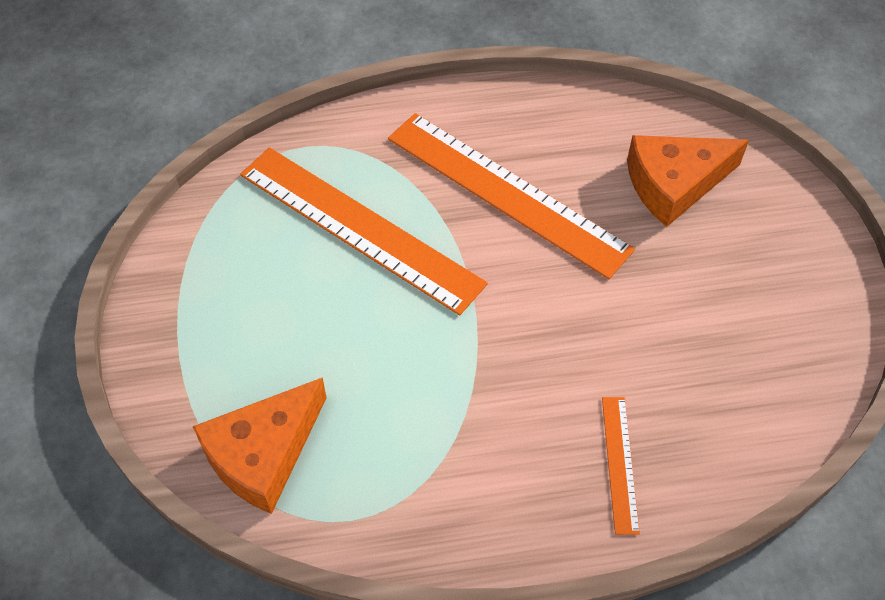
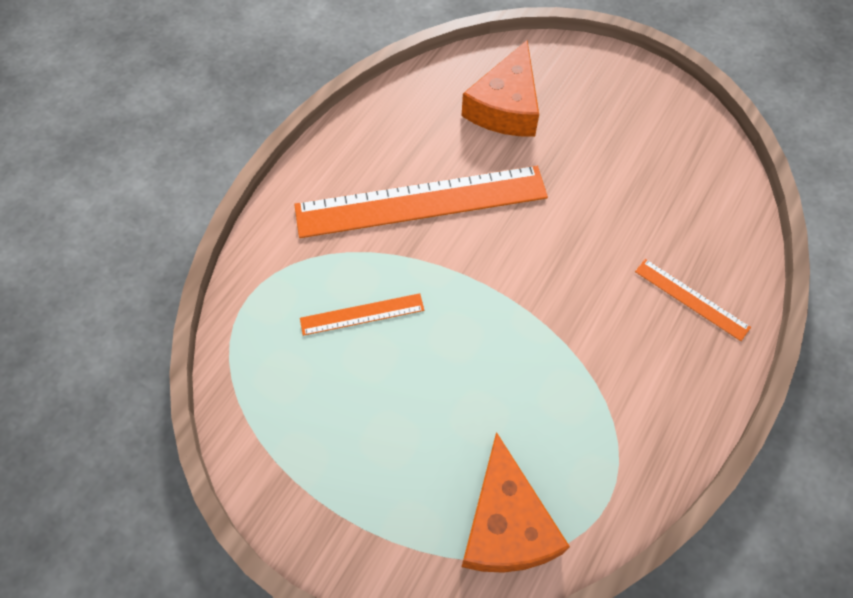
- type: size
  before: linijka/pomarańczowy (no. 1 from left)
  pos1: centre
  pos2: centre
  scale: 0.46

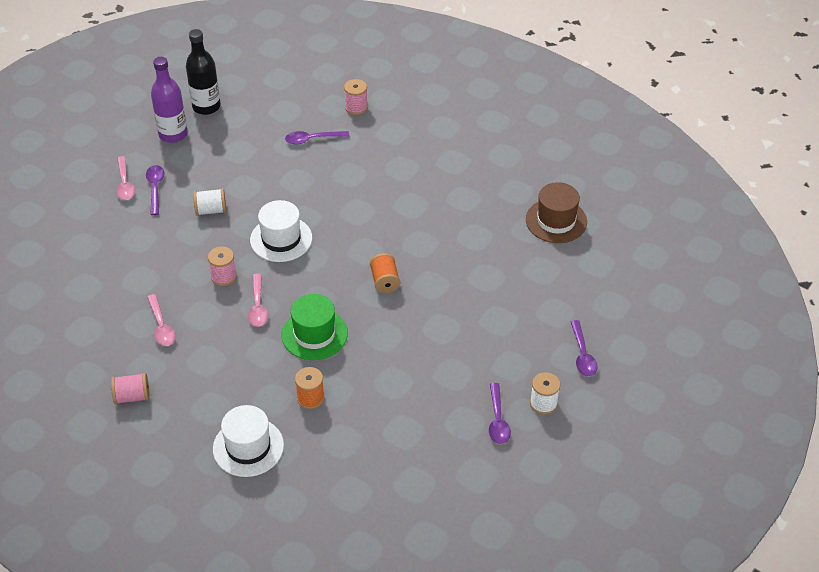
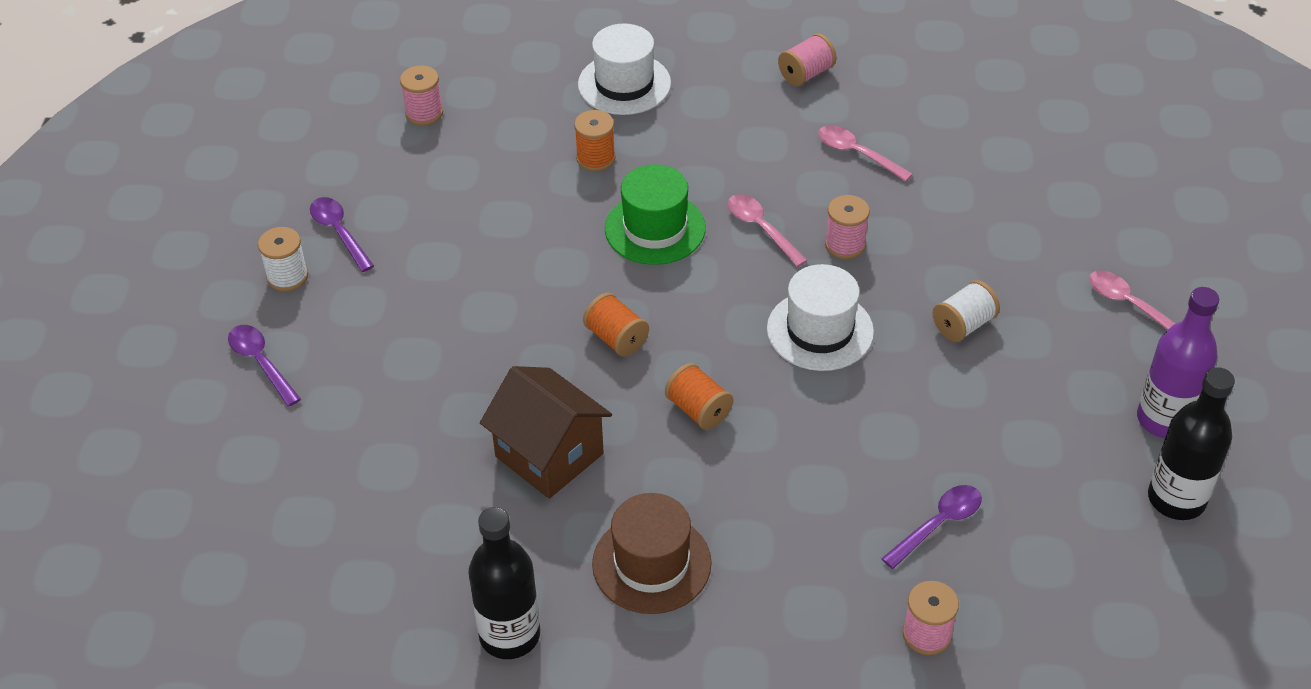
- type: missing
  before: łyżka/fioletowy (no. 1 from left)
  pos1: top left
- type: appeared
  after: szpulka/różowy (no. 1 from left)
  pos2: top left
- type: appeared
  after: butelka/czarny (no. 1 from left)
  pos2: bottom centre
- type: appeared
  after: domek/brązowy
  pos2: centre
- type: appeared
  after: szpulka/pomarańczowy (no. 3 from left)
  pos2: centre
- type: relocated
  before: kapelusz/brązowy
  pos1: middle right
  pos2: bottom centre

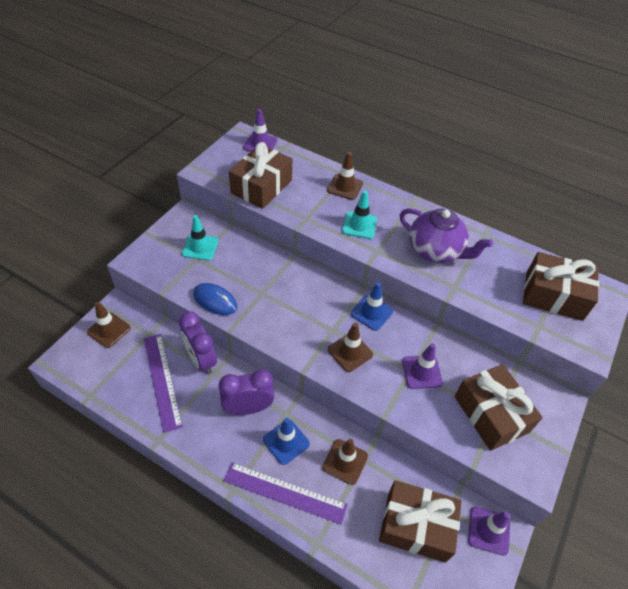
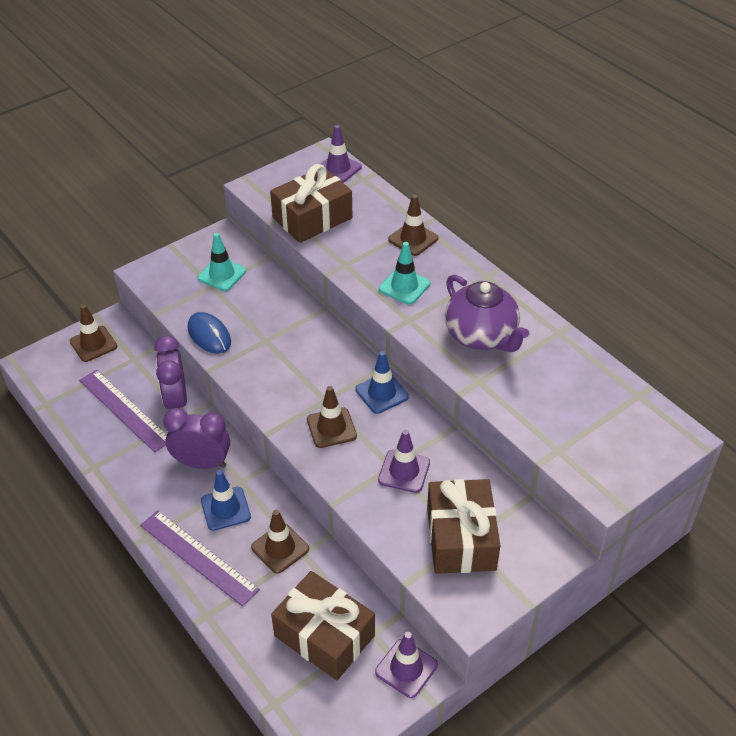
- type: missing
  before: prezent/brązowy (no. 4 from left)
  pos1: middle right
- type: spun
  before: linijka/fioletowy (no. 1 from left)
  pos1: middle left
  pos2: middle left
  turn: -45

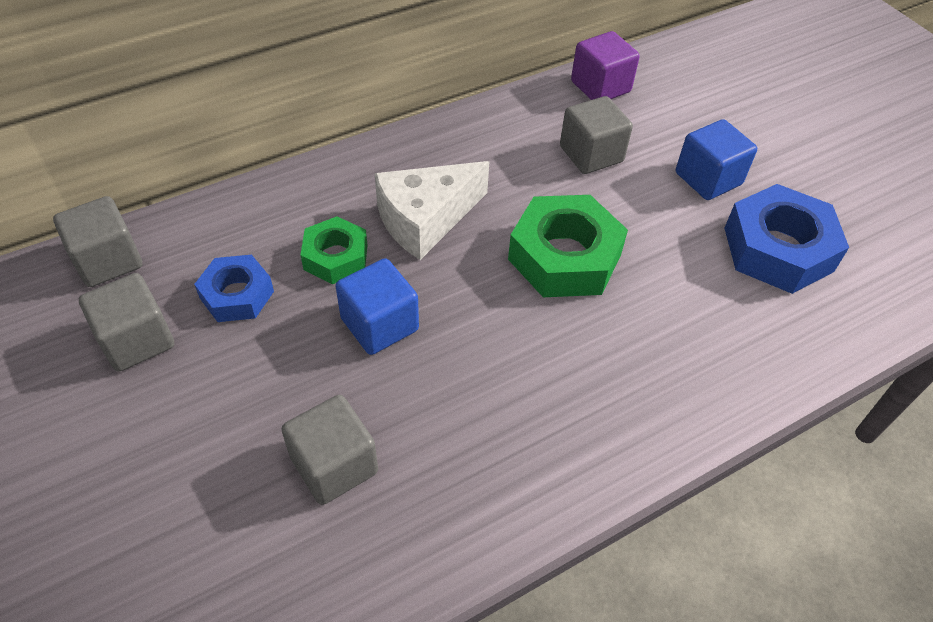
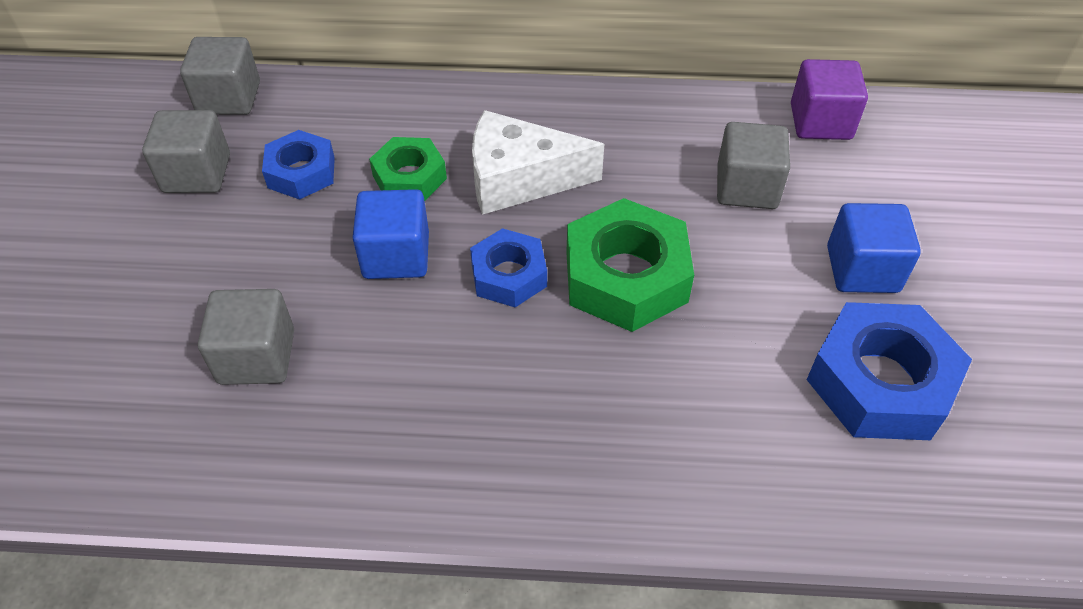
- type: appeared
  after: nakrętka/niebieski (no. 2 from left)
  pos2: centre

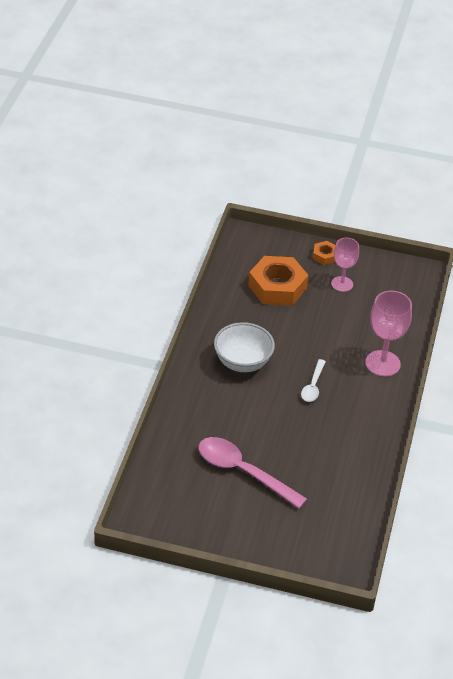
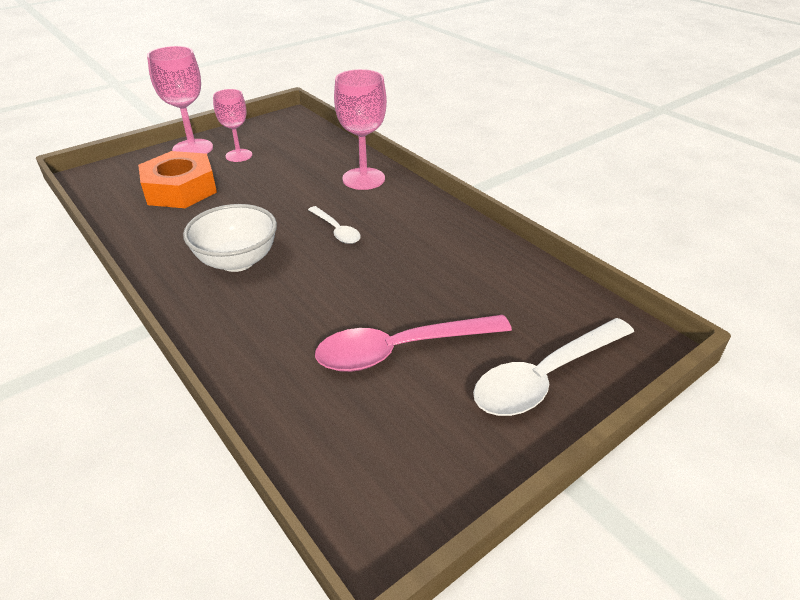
- type: appeared
  after: łyżka/biały (no. 2 from left)
  pos2: middle right
- type: exchanged
  before: nakrętka/pomarańczowy (no. 2 from left)
  after: kielich/różowy (no. 1 from left)
  pos1: middle right
  pos2: top left

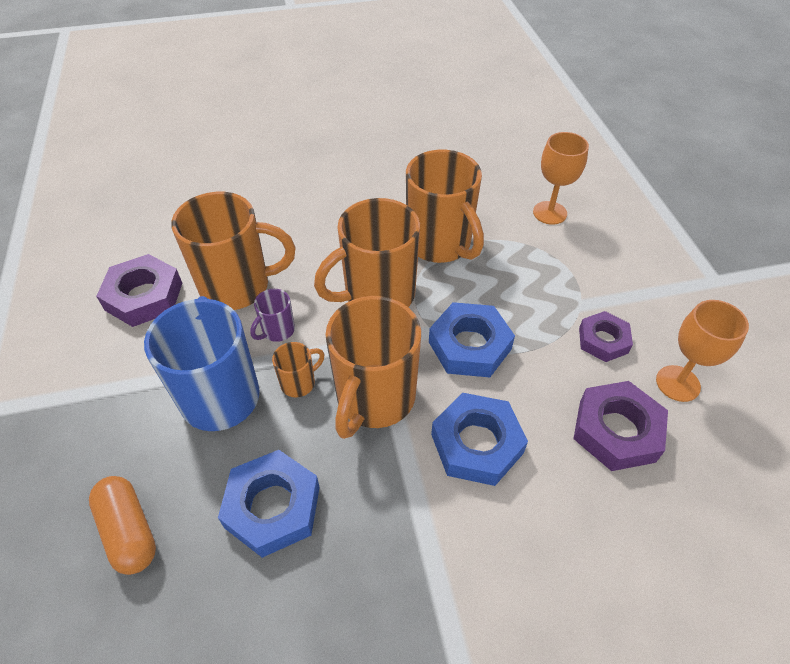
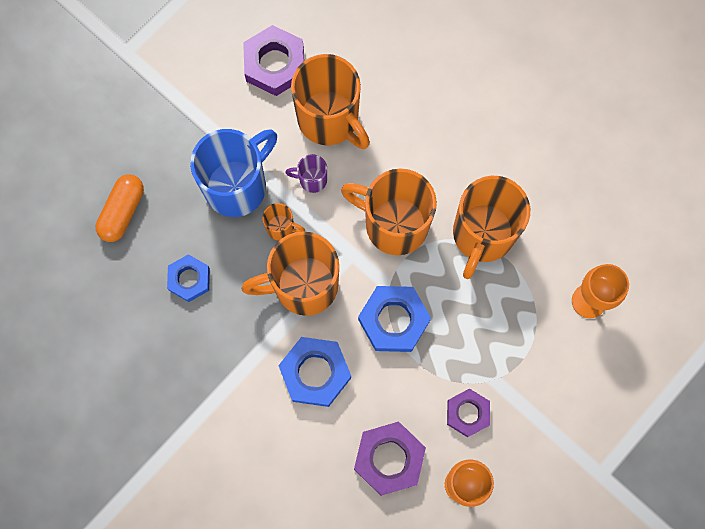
- type: size
  before: nakrętka/niebieski (no. 1 from left)
  pos1: bottom centre
  pos2: middle left
  scale: 0.65

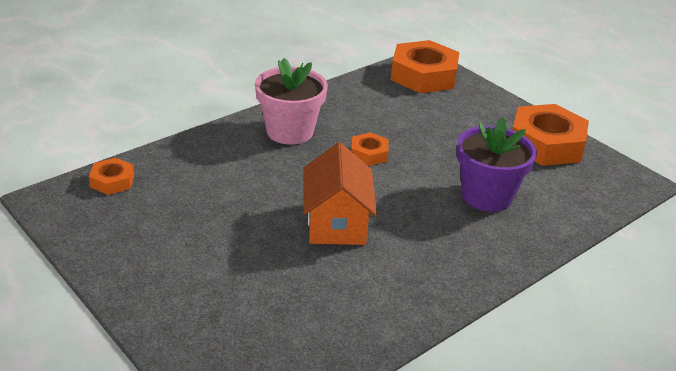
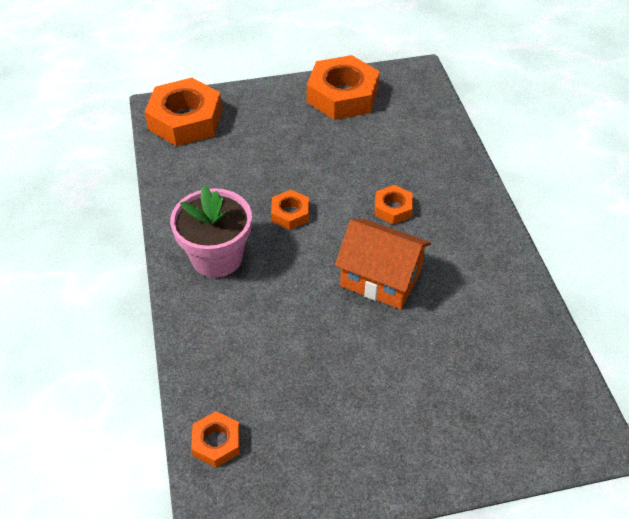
- type: missing
  before: doniczka/fioletowy
  pos1: middle right
- type: appeared
  after: nakrętka/pomarańczowy (no. 5 from left)
  pos2: centre

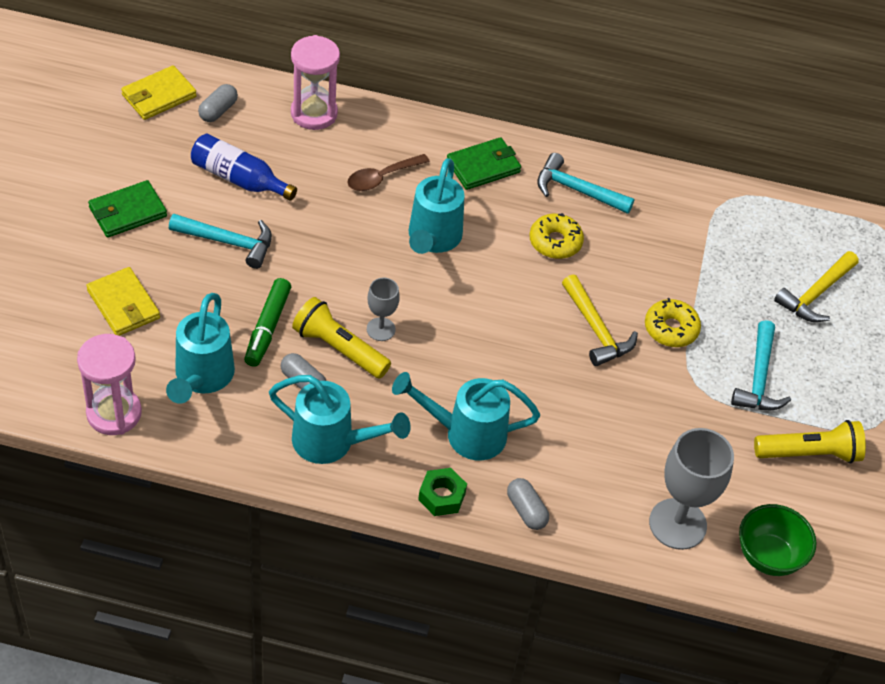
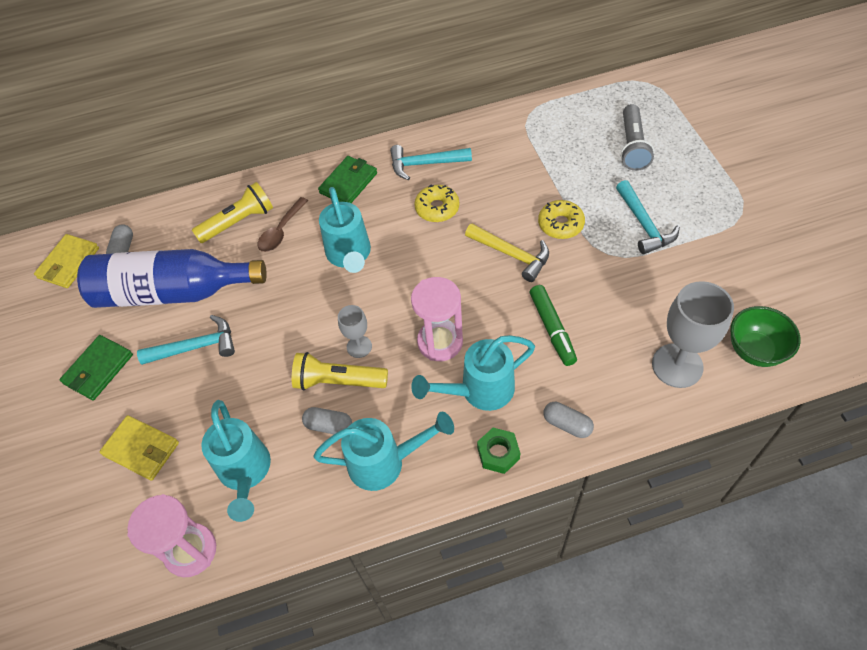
- type: relocated
  before: flamaster/zielony
  pos1: middle left
  pos2: centre
- type: relocated
  before: klepsydra/różowy (no. 2 from left)
  pos1: top centre
  pos2: centre
- type: relocated
  before: latarka/żółty (no. 2 from left in the first image)
  after: latarka/żółty (no. 1 from left)
  pos1: middle right
  pos2: top left
- type: exchanged
  before: młotek/żółty (no. 2 from left)
  after: latarka/szary
  pos1: middle right
  pos2: top right
- type: size
  before: butelka/niebieski
  pos1: top left
  pos2: middle left
  scale: 1.76

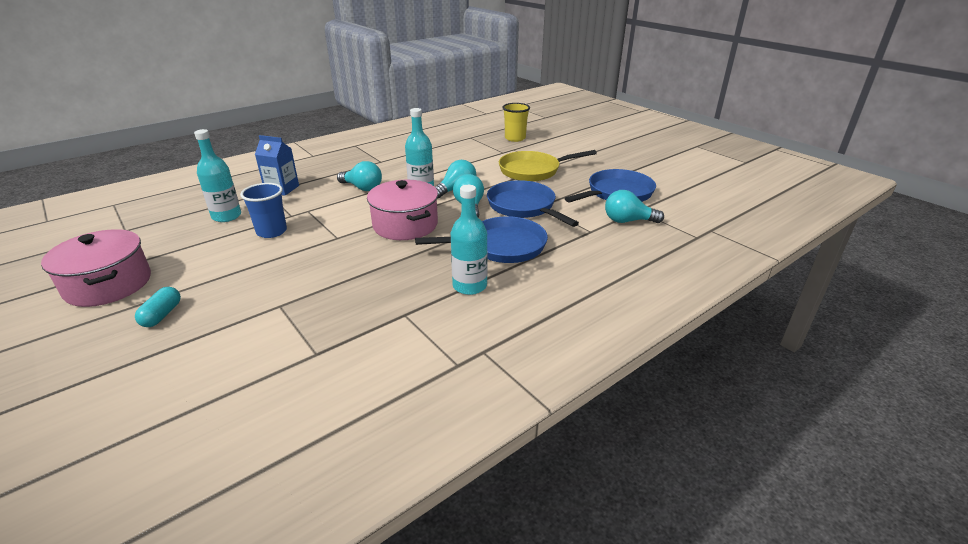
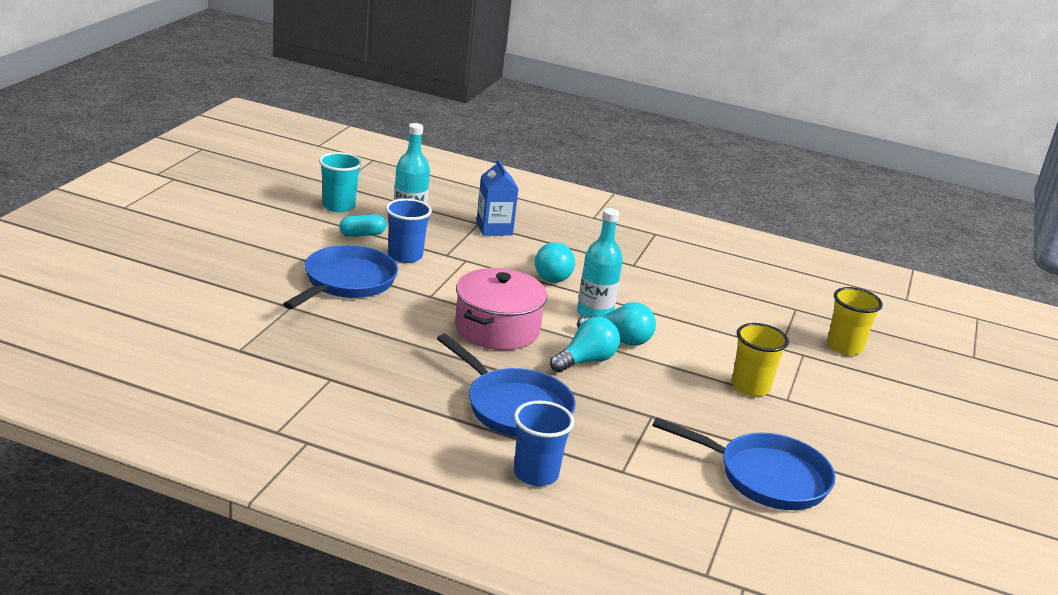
- type: missing
  before: garnek/różowy (no. 1 from left)
  pos1: middle left
- type: missing
  before: butelka/turkusowy (no. 3 from left)
  pos1: centre
- type: missing
  before: żarówka/turkusowy (no. 4 from left)
  pos1: centre
- type: appeared
  after: szklanka/turkusowy
  pos2: top left
- type: appeared
  after: szklanka/niebieski (no. 2 from left)
  pos2: bottom centre
- type: relocated
  before: kapsułka/turkusowy
  pos1: middle left
  pos2: centre
- type: relocated
  before: patelnia/niebieski (no. 2 from left in the first image)
  after: patelnia/niebieski (no. 1 from left)
  pos1: centre
  pos2: middle left
- type: exchanged
  before: patelnia/żółty
  after: szklanka/żółty (no. 1 from left)
  pos1: top centre
  pos2: middle right

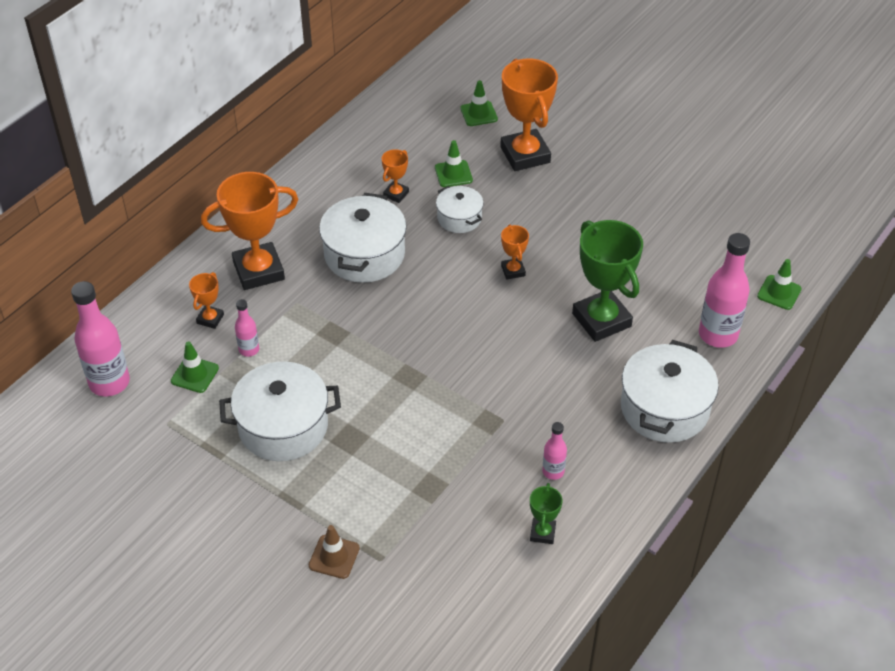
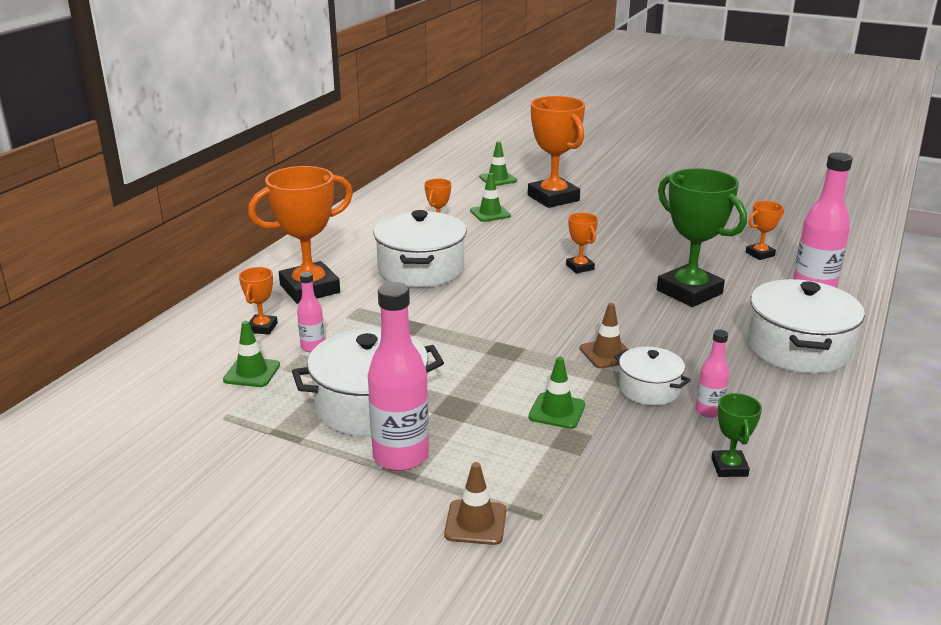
- type: appeared
  after: pachołek/brązowy (no. 2 from left)
  pos2: centre
- type: appeared
  after: puchar/pomarańczowy (no. 6 from left)
  pos2: middle right
- type: relocated
  before: butelka/różowy (no. 1 from left in the first image)
  after: butelka/różowy (no. 2 from left)
  pos1: middle left
  pos2: centre
- type: relocated
  before: garnek/biały (no. 3 from left)
  pos1: top centre
  pos2: middle right
- type: relocated
  before: pachołek/zielony (no. 4 from left)
  pos1: middle right
  pos2: centre

